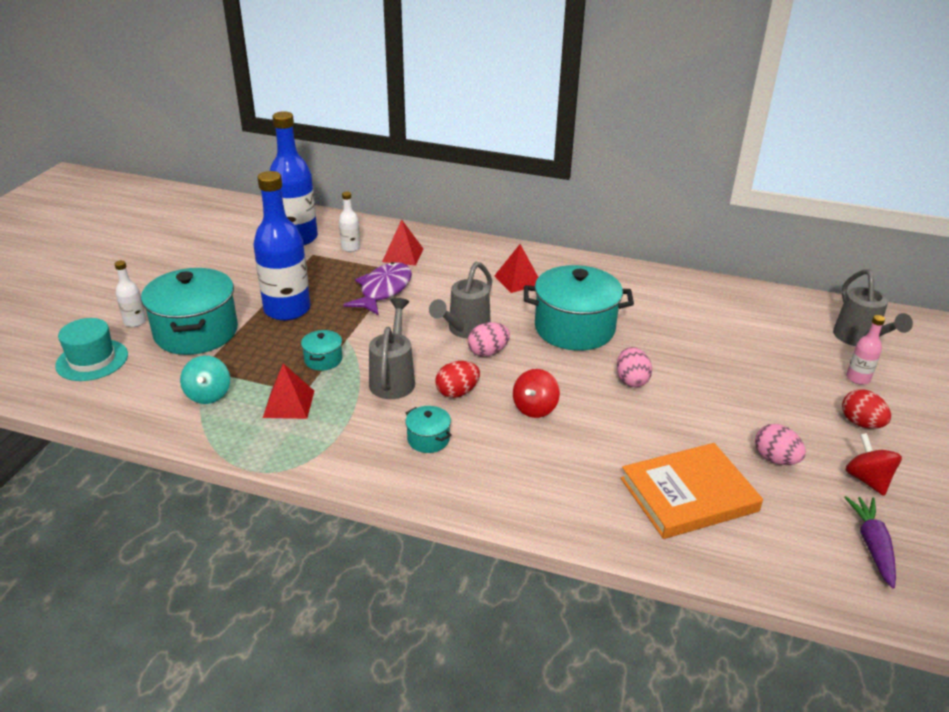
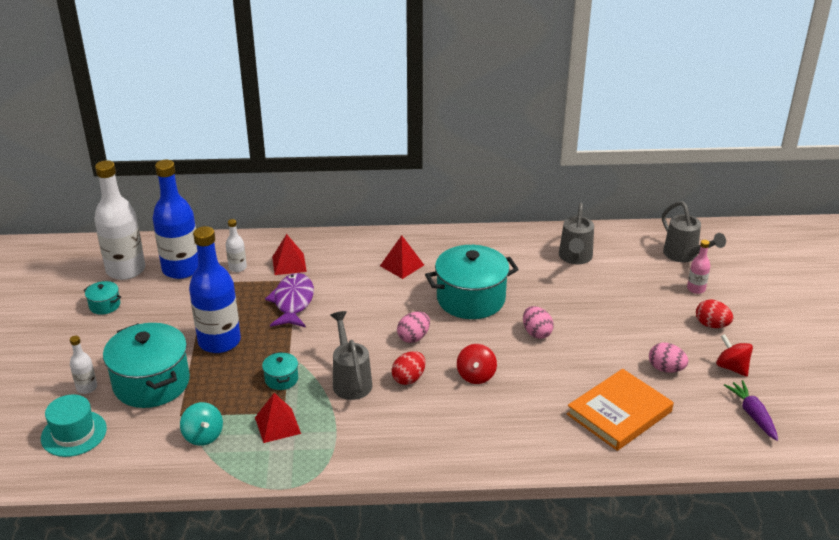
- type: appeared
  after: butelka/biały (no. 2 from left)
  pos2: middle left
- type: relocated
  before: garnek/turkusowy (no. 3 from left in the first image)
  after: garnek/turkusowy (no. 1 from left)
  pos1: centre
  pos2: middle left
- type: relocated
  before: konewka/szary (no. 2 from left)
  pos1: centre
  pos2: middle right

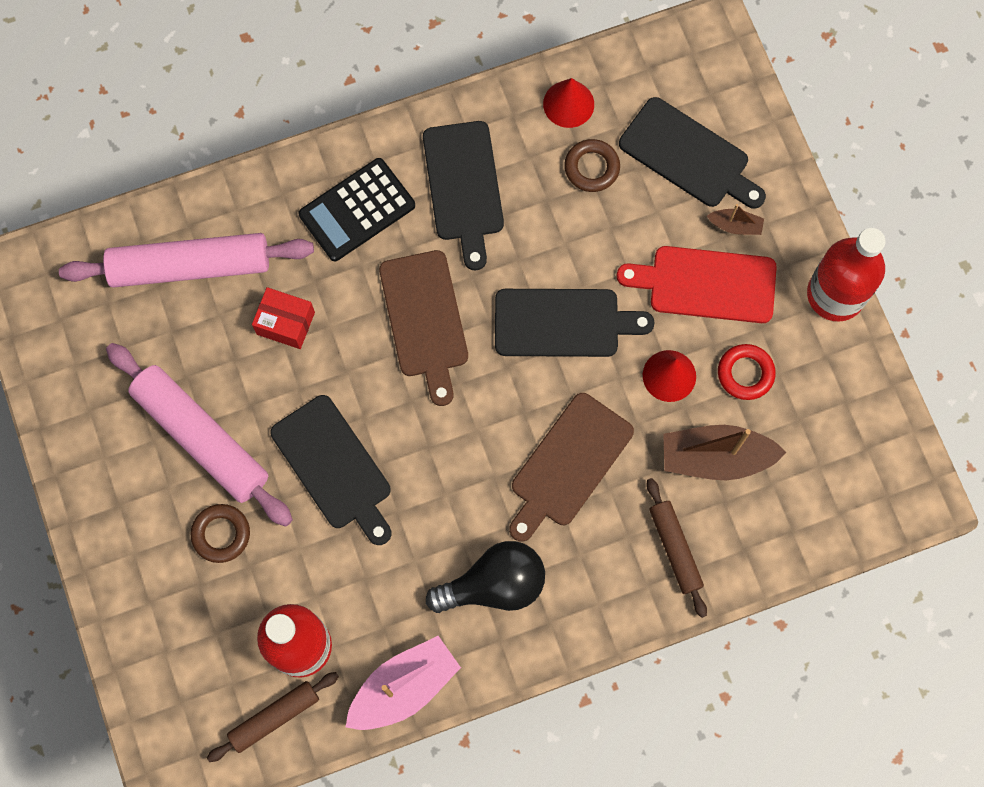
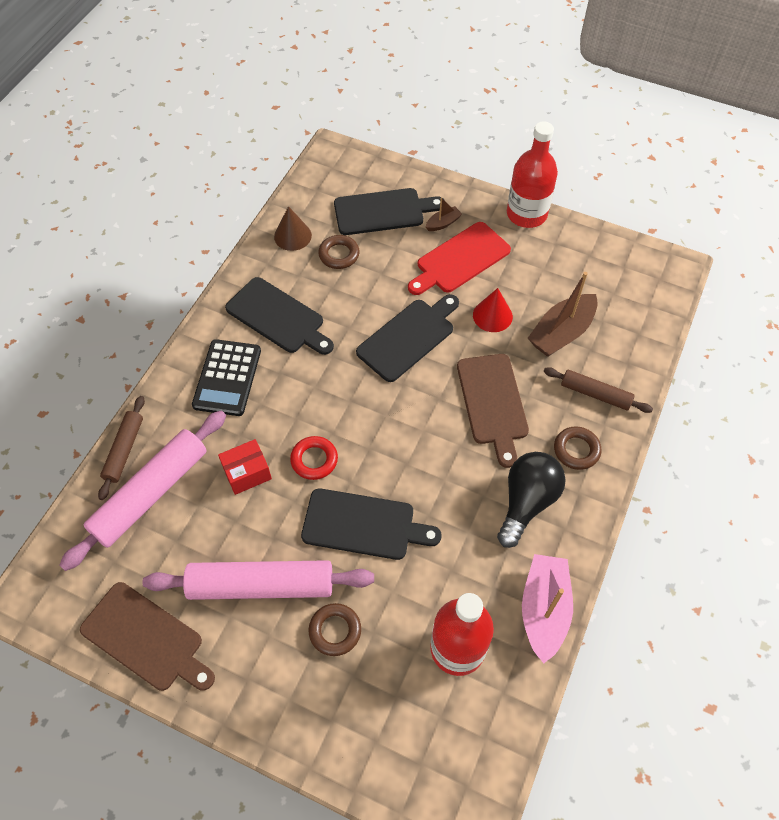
- type: appeared
  after: pierścień/brązowy (no. 3 from left)
  pos2: middle right
- type: relocated
  before: wałek do ciasta/brązowy (no. 1 from left)
  pos1: bottom left
  pos2: middle left
- type: relocated
  before: deska do krojenia/brązowy (no. 1 from left)
  pos1: centre
  pos2: bottom left
- type: relocated
  before: pierścień/czerwony
  pos1: middle right
  pos2: centre
- type: colour
  before: stożek/czerwony (no. 1 from left)
  after: stożek/brązowy
  pos1: top centre
  pos2: top centre

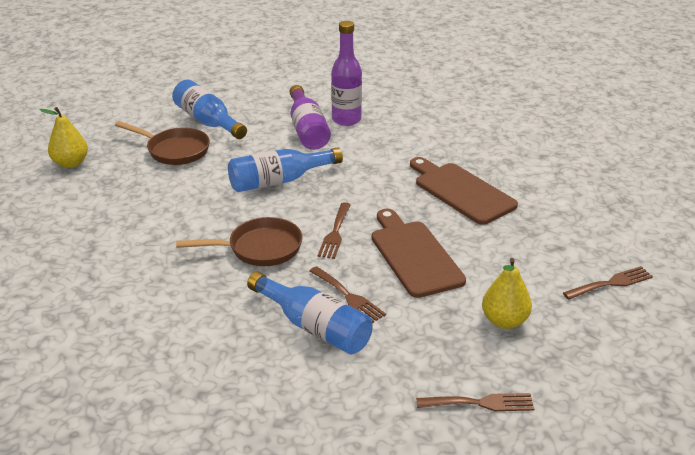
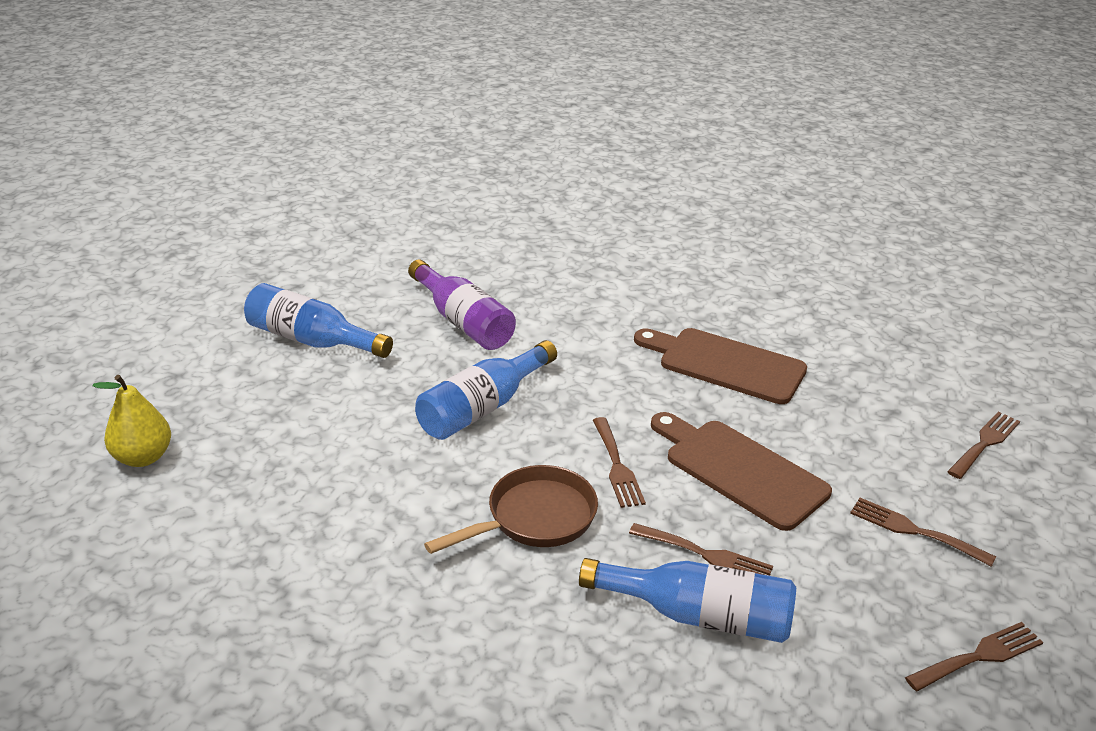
- type: missing
  before: patelnia/brązowy (no. 1 from left)
  pos1: top left
- type: missing
  before: butelka/fioletowy (no. 2 from left)
  pos1: top centre
- type: exchanged
  before: gruszka/żółty (no. 2 from left)
  after: widelec/brązowy (no. 3 from left)
  pos1: middle right
  pos2: bottom right

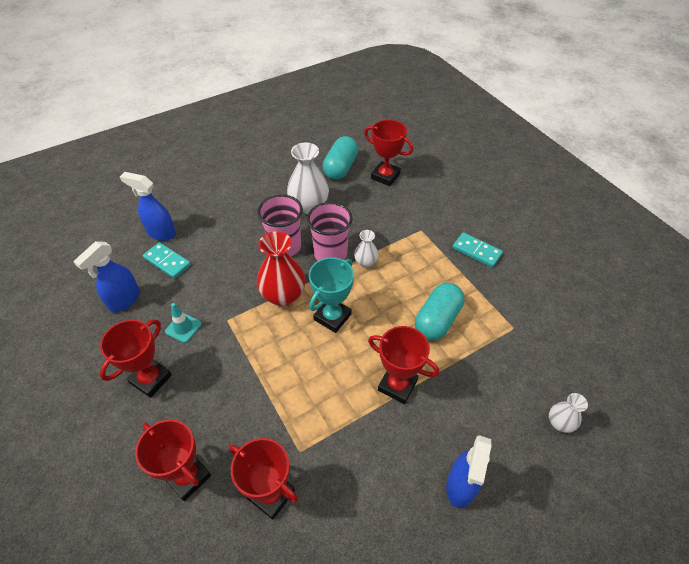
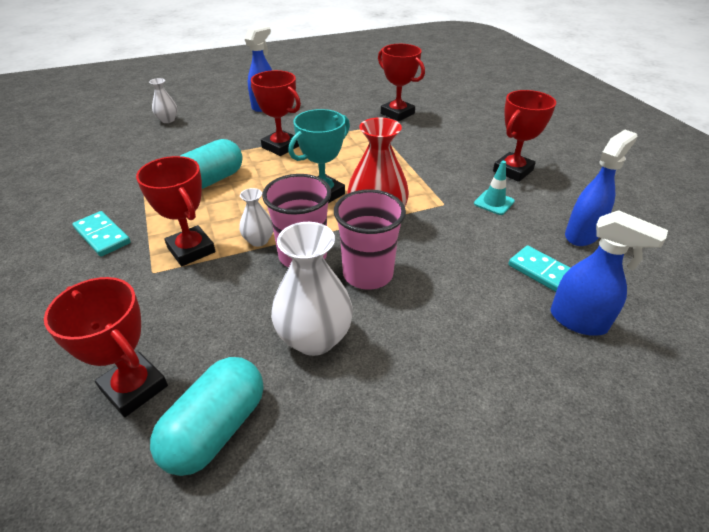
- type: relocated
  before: puchar/czerwony (no. 2 from left)
  pos1: bottom left
  pos2: middle left

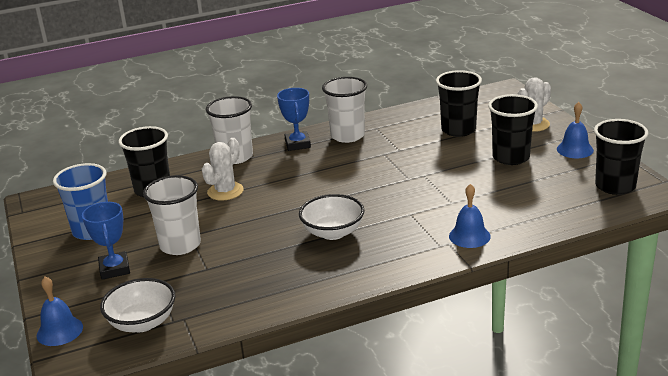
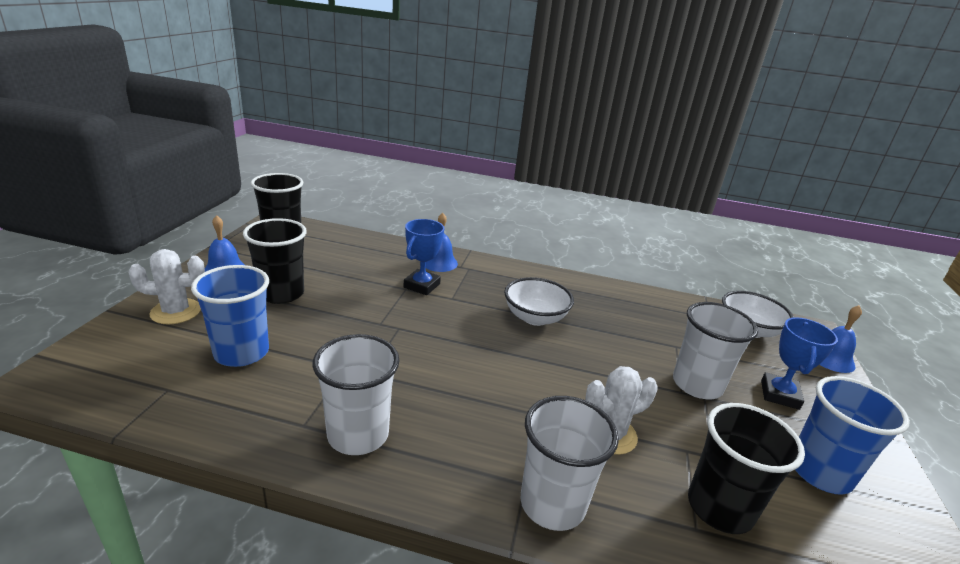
- type: relocated
  before: puchar/niebieski (no. 2 from left in the first image)
  after: puchar/niebieski (no. 1 from left)
  pos1: top centre
  pos2: centre
- type: colour
  before: szklanka/czarny (no. 2 from left)
  after: szklanka/niebieski (no. 1 from left)
  pos1: top right
  pos2: middle left

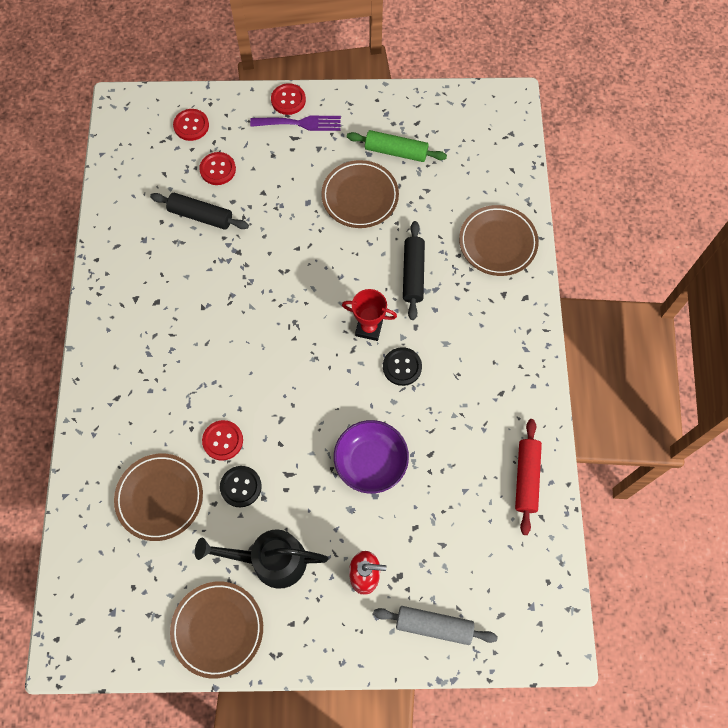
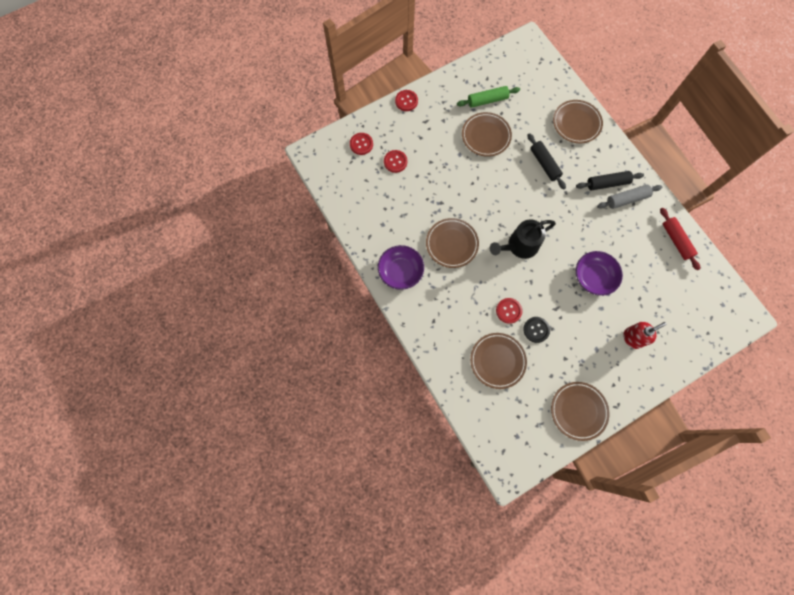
- type: missing
  before: widelec/fioletowy
  pos1: top centre
- type: missing
  before: puchar/czerwony
  pos1: centre
- type: missing
  before: guzik/czarny (no. 2 from left)
  pos1: centre
- type: appeared
  after: miska/fioletowy (no. 1 from left)
  pos2: centre
- type: appeared
  after: talerz/brązowy (no. 1 from left)
  pos2: centre
- type: relocated
  before: wałek do ciasta/czarny (no. 1 from left in the first image)
  after: wałek do ciasta/czarny (no. 2 from left)
  pos1: top left
  pos2: top right
- type: relocated
  before: konewka/czarny
  pos1: bottom centre
  pos2: centre
- type: relocated
  before: wałek do ciasta/szary
  pos1: bottom centre
  pos2: top right

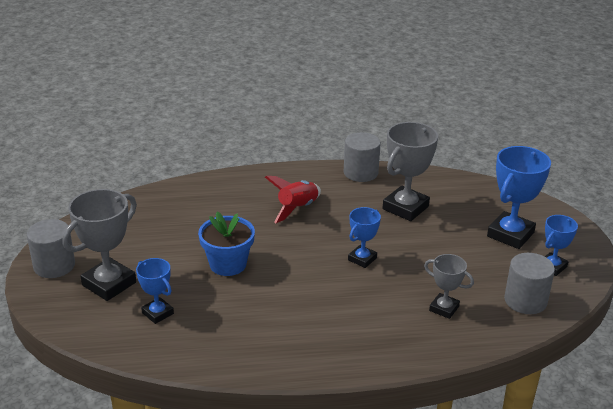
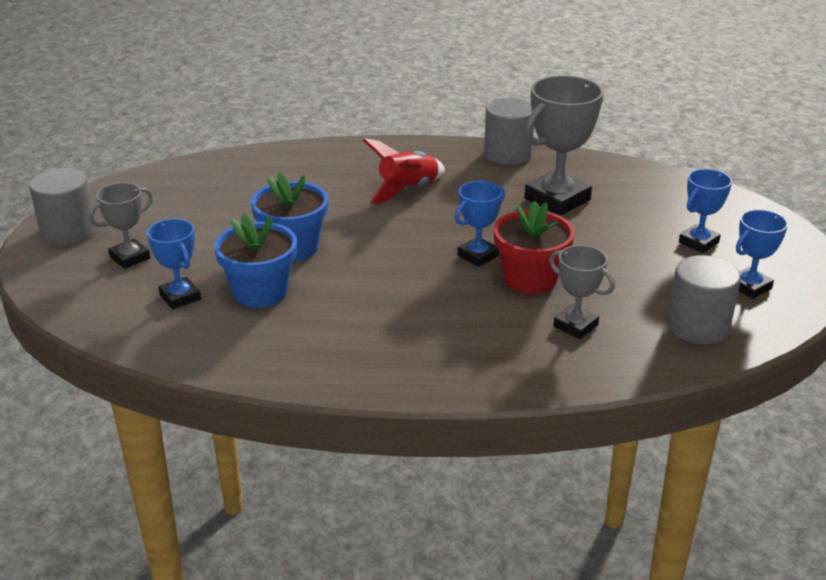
- type: appeared
  after: doniczka/niebieski (no. 1 from left)
  pos2: middle left
- type: appeared
  after: doniczka/czerwony
  pos2: centre
- type: size
  before: puchar/szary (no. 1 from left)
  pos1: middle left
  pos2: middle left
  scale: 0.57
- type: size
  before: puchar/niebieski (no. 3 from left)
  pos1: middle right
  pos2: middle right
  scale: 0.57

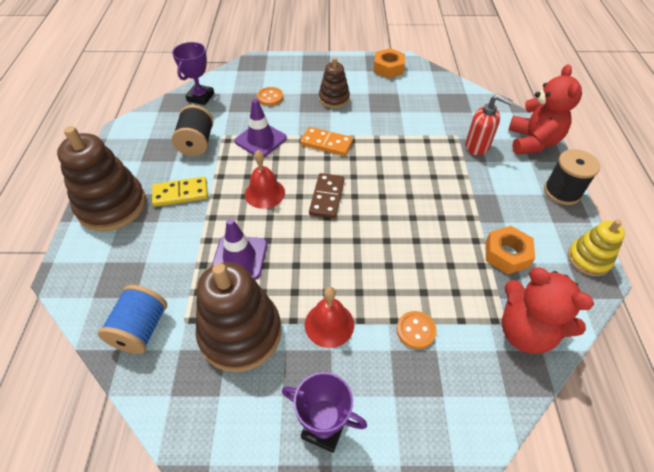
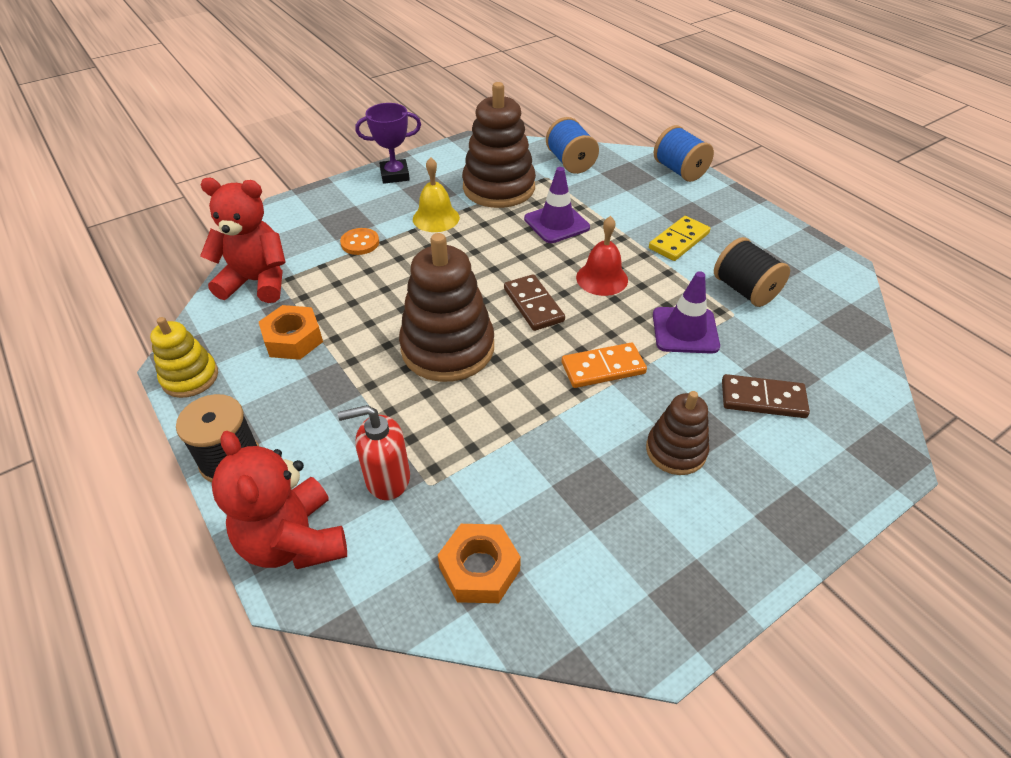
- type: missing
  before: puchar/fioletowy (no. 1 from left)
  pos1: top left
- type: appeared
  after: szpulka/niebieski (no. 2 from left)
  pos2: top right
- type: relocated
  before: zabawka nakładanka/brązowy (no. 1 from left)
  pos1: middle left
  pos2: centre
- type: relocated
  before: nakrętka/pomarańczowy (no. 1 from left in the first image)
  after: nakrętka/pomarańczowy (no. 2 from left)
  pos1: top centre
  pos2: bottom centre
- type: exchanged
  before: guzik/pomarańczowy (no. 1 from left)
  after: kostka domina/brązowy (no. 2 from left)
  pos1: top centre
  pos2: middle right
- type: colour
  before: dzwonek/czerwony (no. 2 from left)
  after: dzwonek/żółty
  pos1: bottom centre
  pos2: top centre

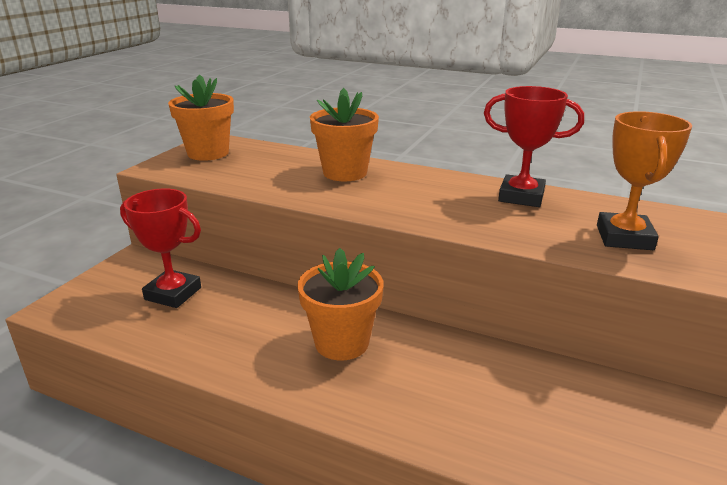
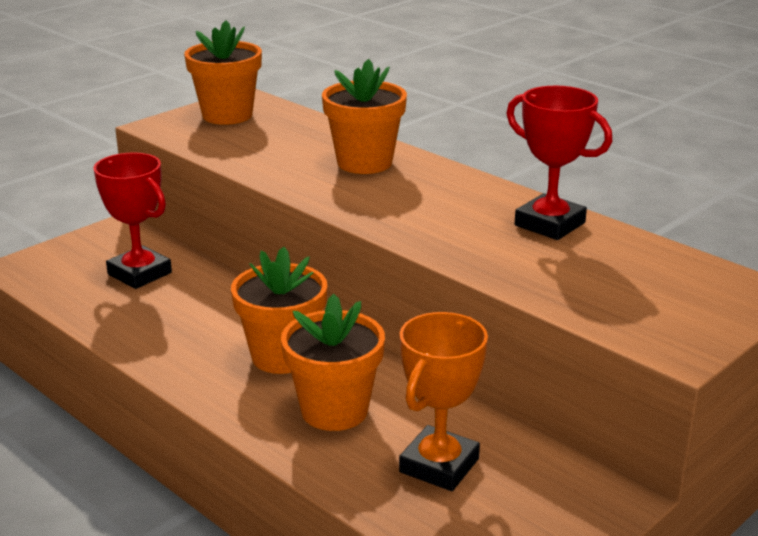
- type: appeared
  after: doniczka/pomarańczowy (no. 3 from left)
  pos2: bottom centre
- type: relocated
  before: puchar/pomarańczowy
  pos1: middle right
  pos2: bottom centre

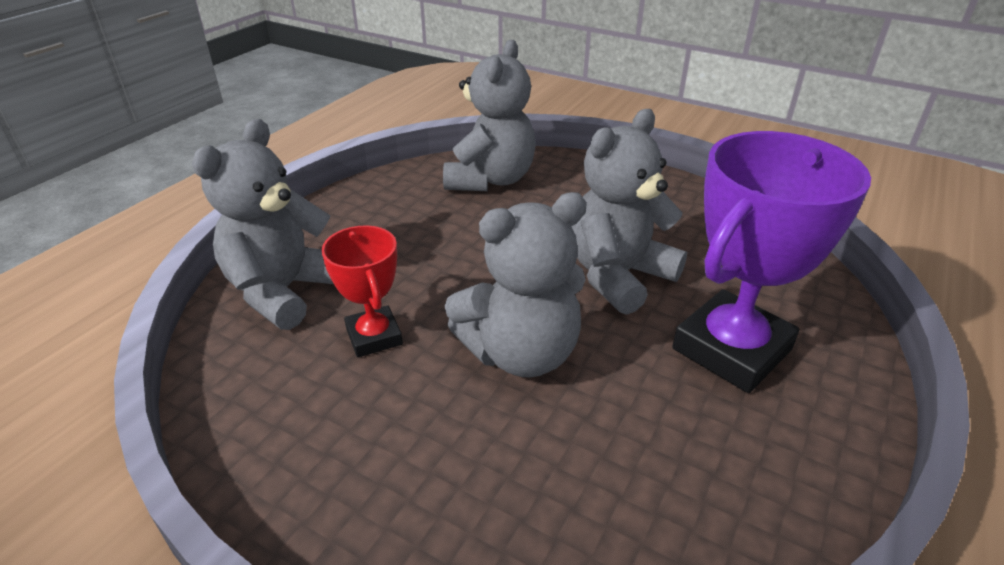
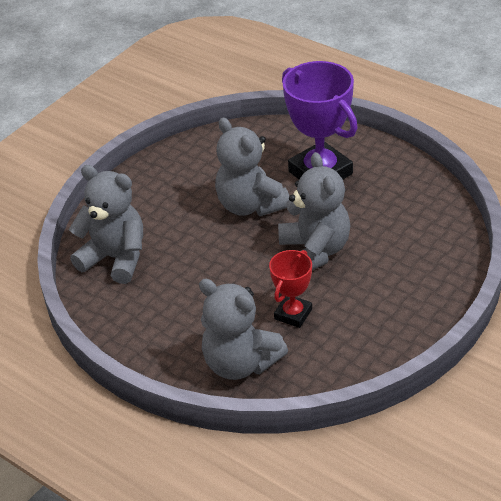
- type: spun
  before: puchar/czerwony
  pos1: centre
  pos2: centre
  turn: -45

